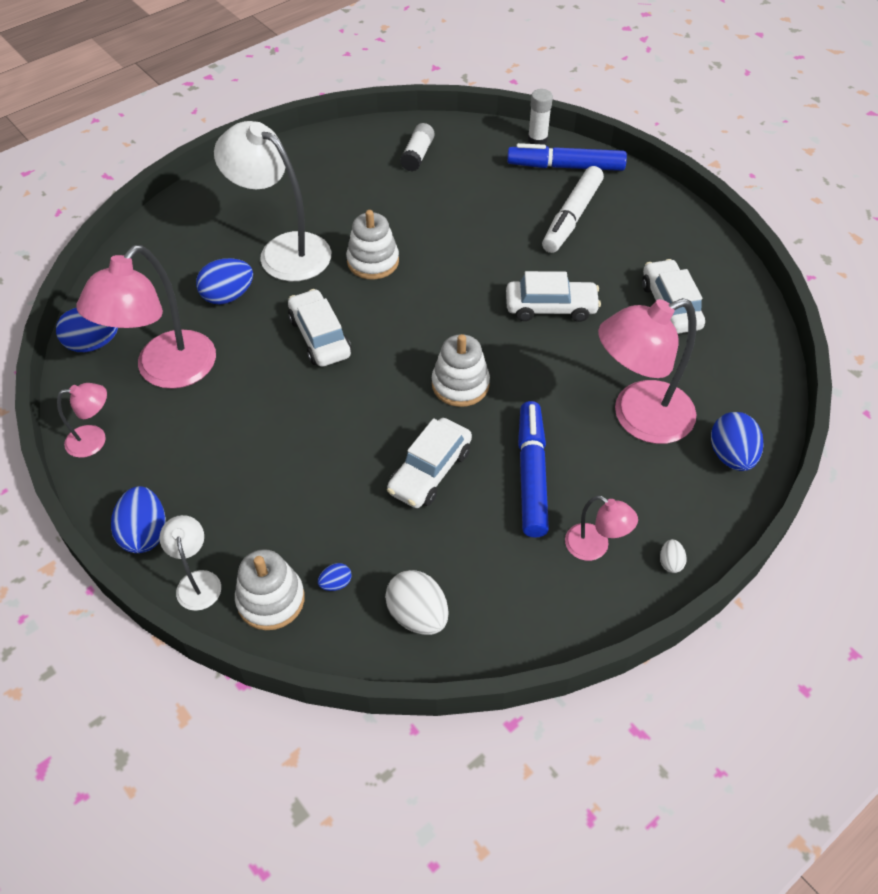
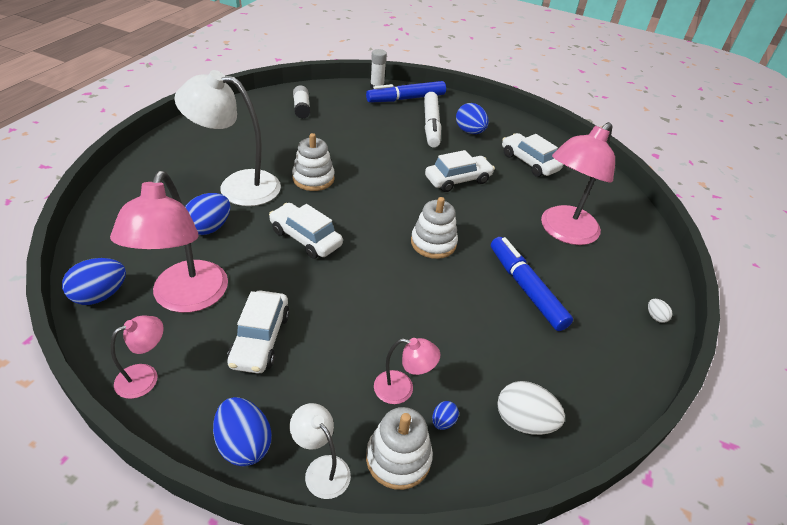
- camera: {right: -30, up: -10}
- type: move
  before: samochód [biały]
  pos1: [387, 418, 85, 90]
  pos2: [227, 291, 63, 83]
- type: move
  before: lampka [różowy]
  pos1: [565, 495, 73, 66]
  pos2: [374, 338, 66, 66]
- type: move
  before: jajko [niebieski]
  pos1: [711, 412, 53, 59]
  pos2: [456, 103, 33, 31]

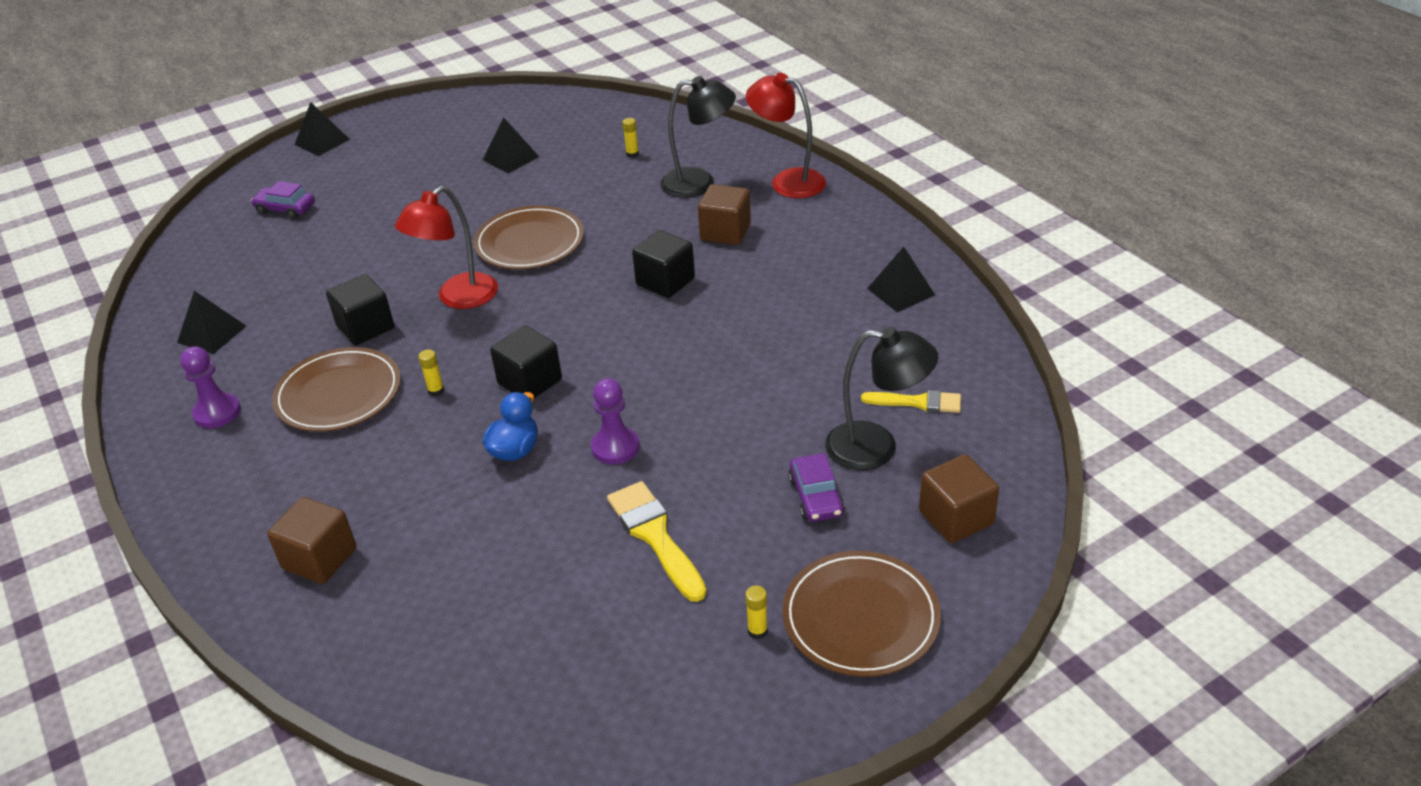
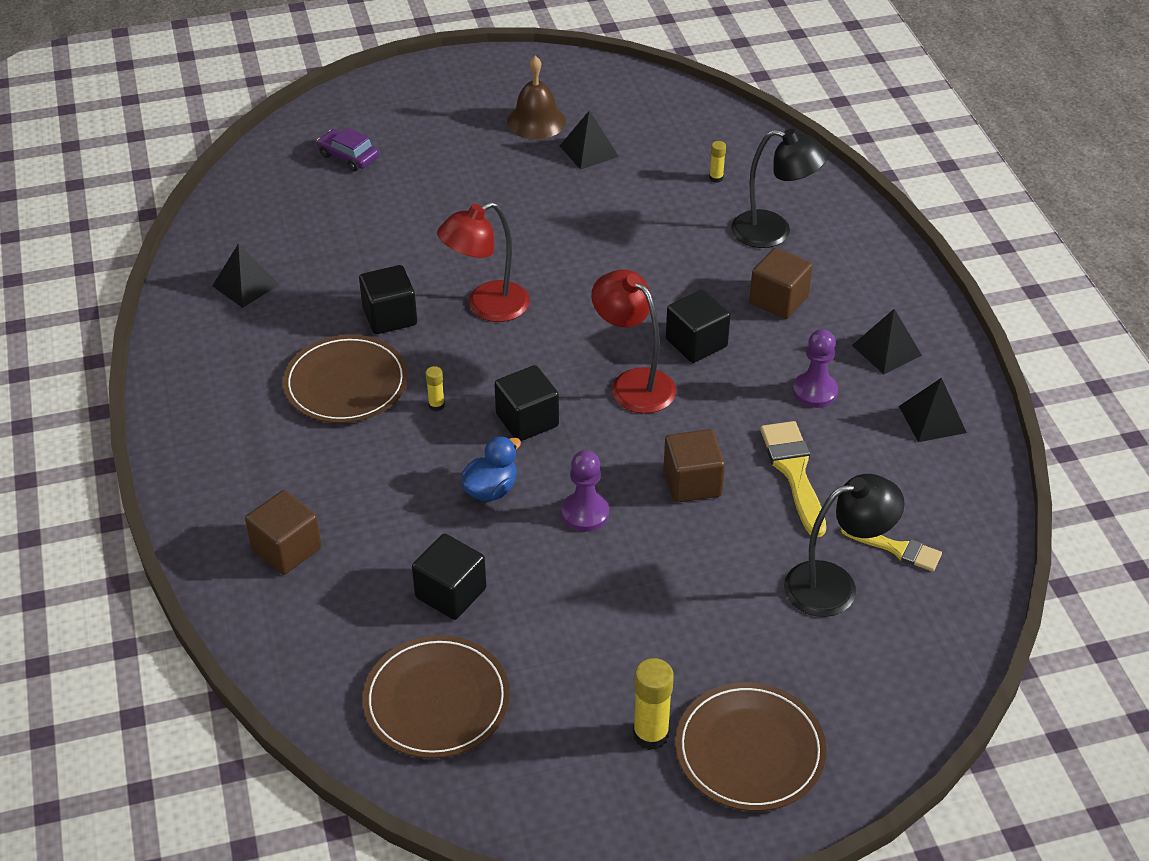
- camera: {right: 15, up: 5}
- type: move
  before: talerz [brązowy]
  pos1: [474, 206, 110, 63]
  pos2: [362, 635, 148, 123]
- type: insert
  after: sześcian [czarny]
  pos2: [412, 534, 74, 86]
- type: insert
  after: dzwonek [brązowy]
  pos2: [507, 56, 59, 83]
- type: move
  before: lampka [czerwony]
  pos1: [746, 73, 80, 125]
  pos2: [591, 270, 85, 144]
- type: resize
  before: klej w sztyfcie [żółty]
  pos1: [745, 585, 23, 54]
  pos2: [633, 658, 41, 92]
  scale: 1.88
- type: move
  before: sześcian [brązowy]
  pos1: [919, 454, 80, 89]
  pos2: [663, 429, 62, 74]
- type: move
  before: pędzel [żółty]
  pos1: [607, 481, 99, 121]
  pos2: [760, 421, 66, 116]
- type: rotate
  before: lampka [czarny]
  pos1: [825, 327, 113, 143]
  pos2: [784, 474, 121, 143]
  turn: -45
- type: move
  before: pionek [fioletowy]
  pos1: [180, 346, 61, 82]
  pos2: [793, 329, 45, 79]
- type: move
  before: piramida [czarny]
  pos1: [295, 102, 55, 54]
  pos2: [852, 309, 70, 65]
- type: delete
  before: samochód [fioletowy]
  pos1: [788, 453, 57, 69]

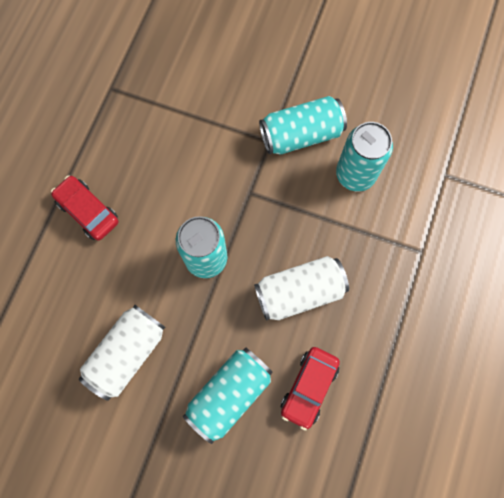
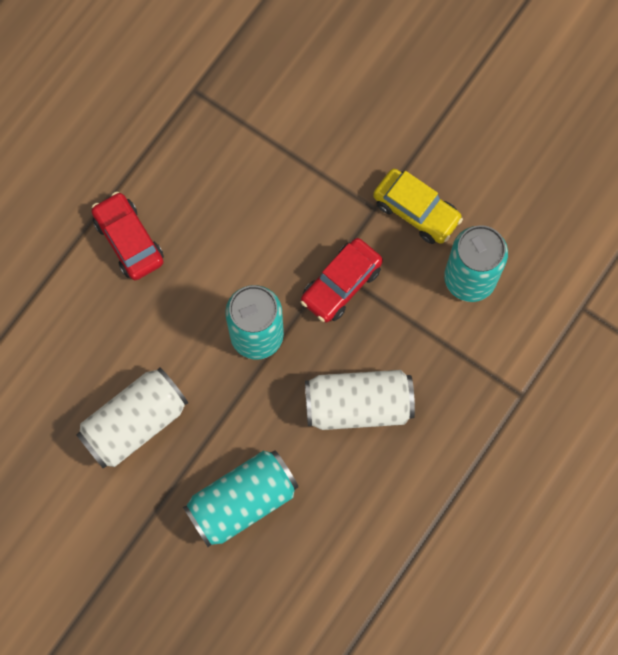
- camera: {right: 15, up: 0}
- type: move
  before: samochód [czerwony]
  pos1: [281, 347, 59, 84]
  pos2: [301, 238, 82, 84]
- type: replace
  before: puszka [turkusowy]
  after: samochód [żółty]
  pos1: [259, 96, 88, 59]
  pos2: [373, 169, 90, 75]

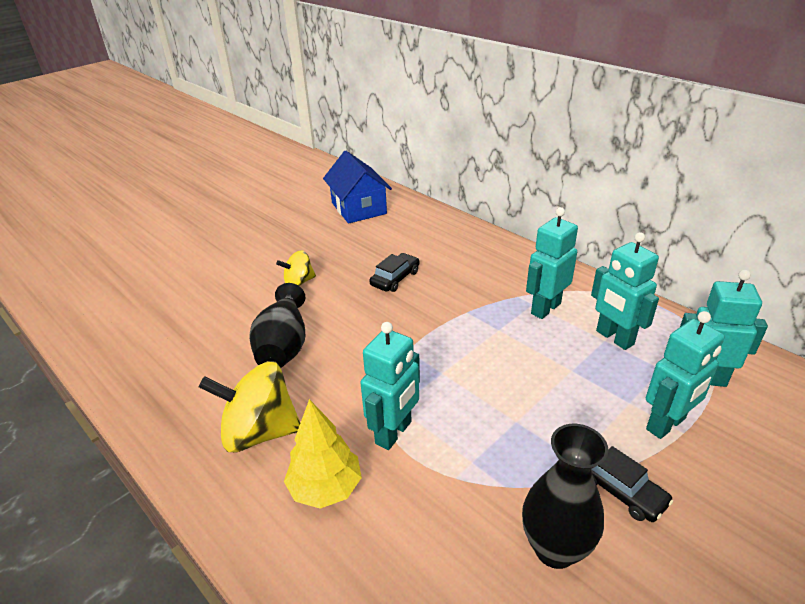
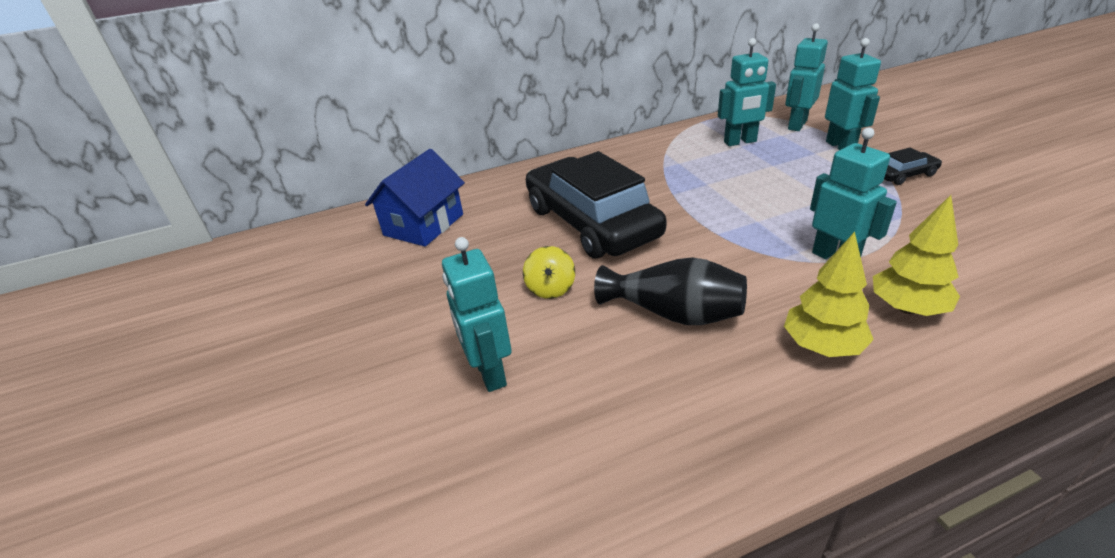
- camera: {right: -65, up: 0}
- type: rotate
  before: domek [niebieski]
  pos1: [323, 151, 69, 73]
  pos2: [365, 149, 100, 98]
  turn: -60
- type: move
  before: robot [turkusowy]
  pos1: [526, 207, 52, 112]
  pos2: [442, 237, 70, 155]
- type: resize
  before: samochód [czarny]
  pos1: [369, 253, 51, 39]
  pos2: [526, 151, 141, 108]
  scale: 2.47
- type: replace
  before: bączek [żółty]
  after: drzewko [żółty]
  pos1: [199, 361, 101, 92]
  pos2: [784, 232, 90, 125]
- type: delete
  before: wazon [czarny]
  pos1: [522, 424, 86, 145]

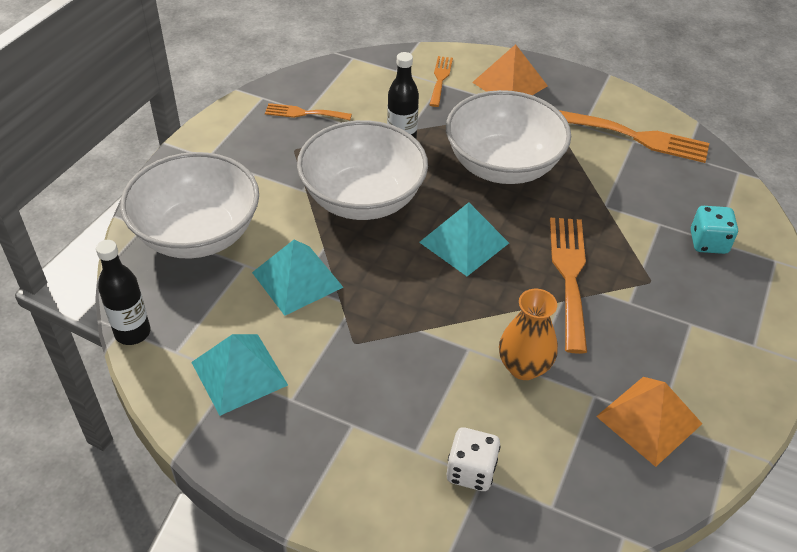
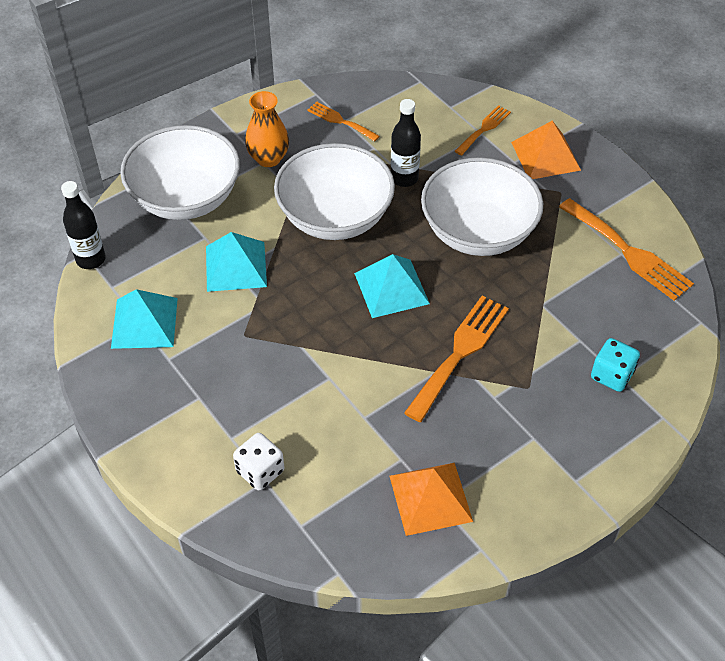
- camera: {right: 30, up: 5}
- type: move
  before: wazon [pomarańczowy]
  pos1: [499, 289, 59, 91]
  pos2: [245, 91, 44, 76]

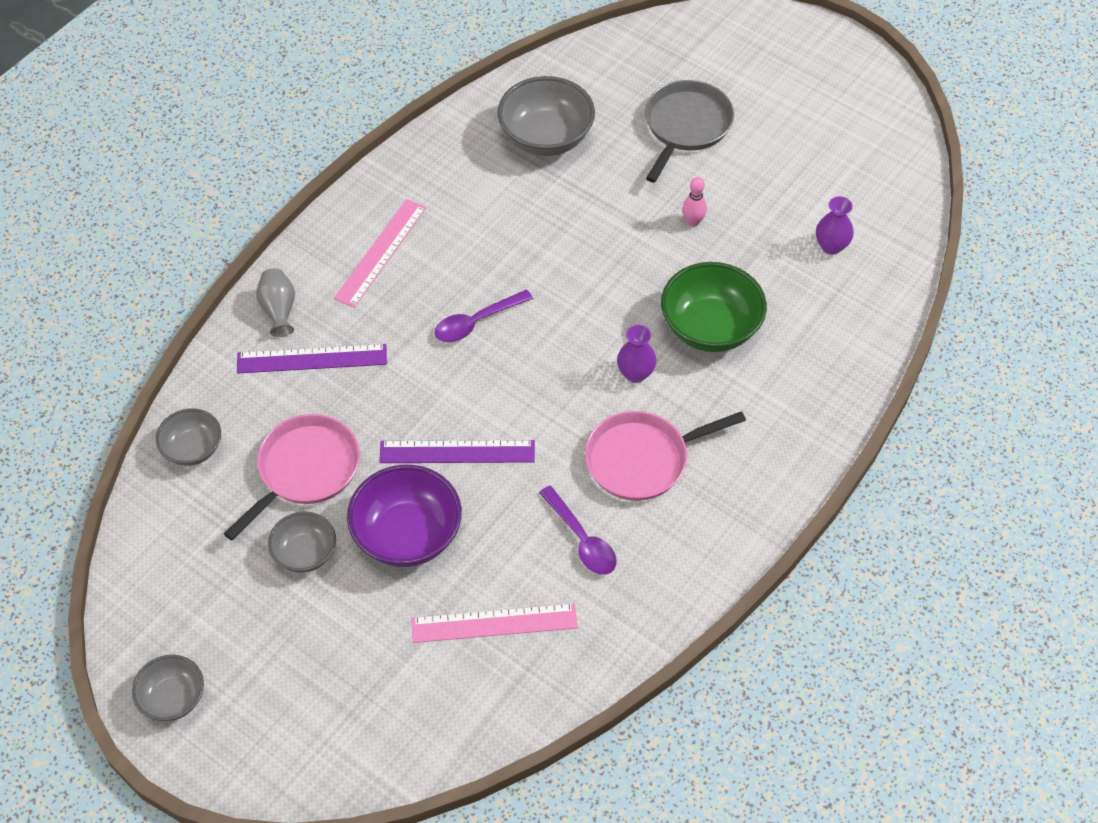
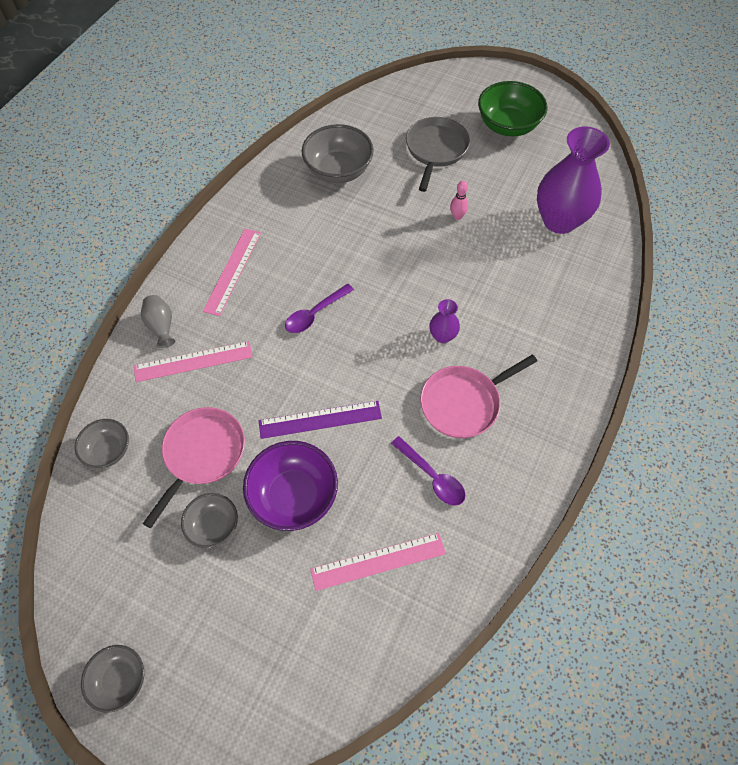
- camera: {right: -10, up: 5}
- type: recolor
  before: linijka [fioletowy]
  after: linijka [różowy]
  pos1: [237, 344, 150, 30]
  pos2: [134, 341, 119, 41]
- type: move
  before: miska [zielony]
  pos1: [661, 262, 106, 90]
  pos2: [478, 81, 70, 55]
- type: resize
  before: wazon [fioletowy]
  pos1: [816, 196, 38, 59]
  pos2: [537, 127, 73, 107]
  scale: 2.21

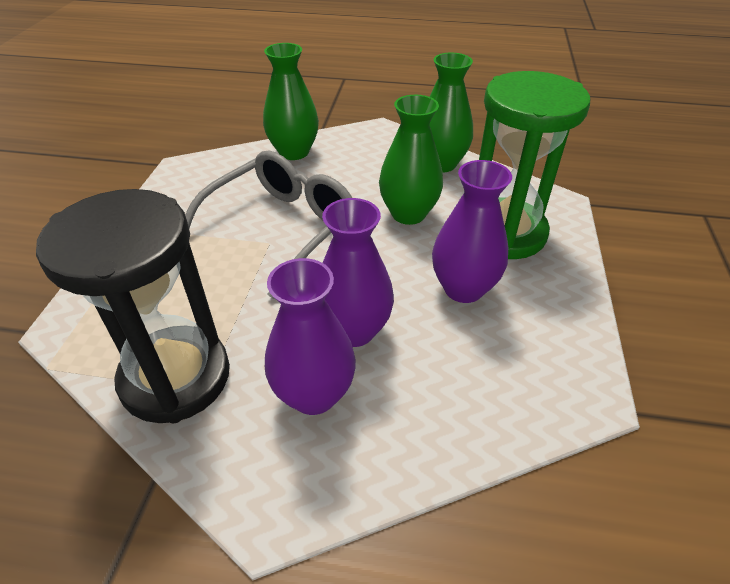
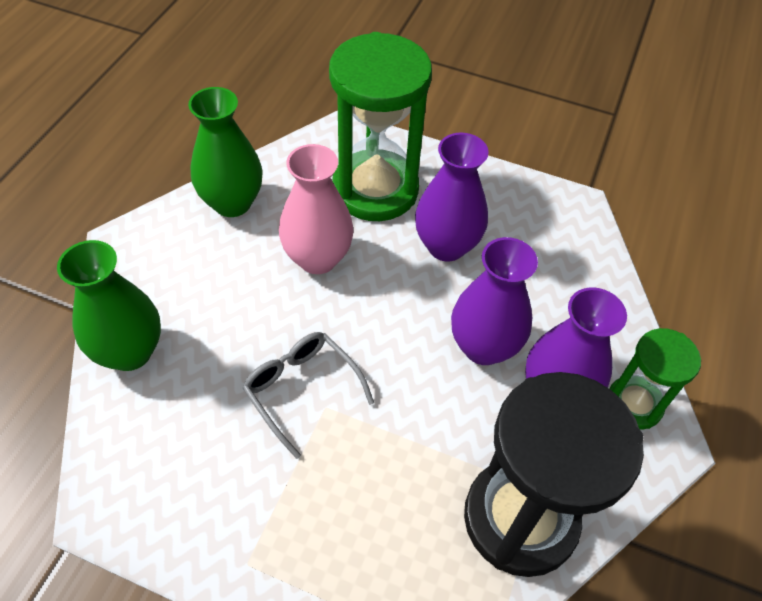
- camera: {right: -80, up: 10}
- type: resize
  before: okulary [szary]
  pos1: [185, 150, 167, 149]
  pos2: [243, 332, 131, 127]
  scale: 0.57
- type: recolor
  before: wazon [zielony]
  after: wazon [różowy]
  pos1: [379, 95, 64, 130]
  pos2: [279, 144, 75, 130]
- type: insert
  after: klepsydra [zielony]
  pos2: [609, 328, 92, 102]

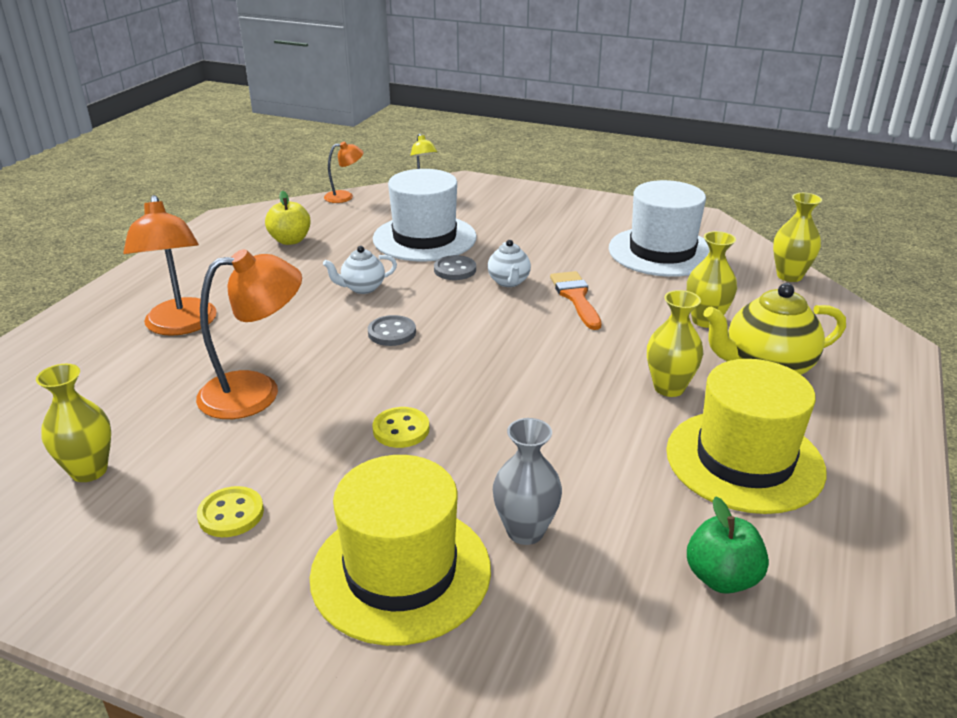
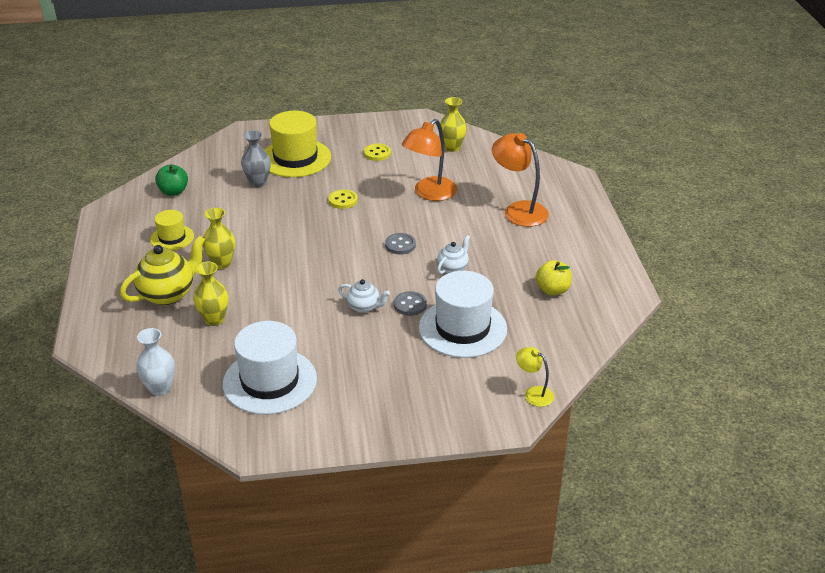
- camera: {right: 150, up: 5}
- type: recolor
  before: wazon [żółty]
  after: wazon [biały]
  pos1: [773, 193, 49, 89]
  pos2: [136, 328, 39, 68]
- type: resize
  before: kapelusz [żółty]
  pos1: [666, 359, 161, 155]
  pos2: [150, 210, 44, 41]
  scale: 0.54
- type: rotate
  before: imbryk [biały]
  pos1: [488, 240, 43, 47]
  pos2: [338, 279, 52, 34]
  turn: 150
- type: delete
  before: lampka [pomarańczowy]
  pos1: [324, 141, 39, 62]
- type: delete
  before: pędzel [pomarańczowy]
  pos1: [550, 271, 52, 59]

